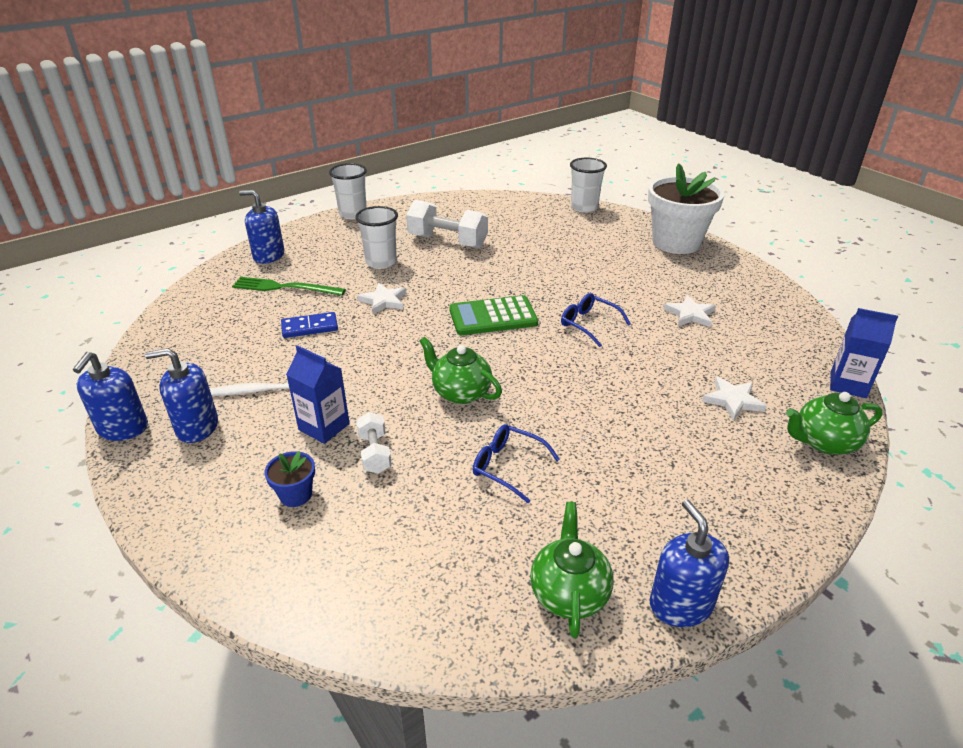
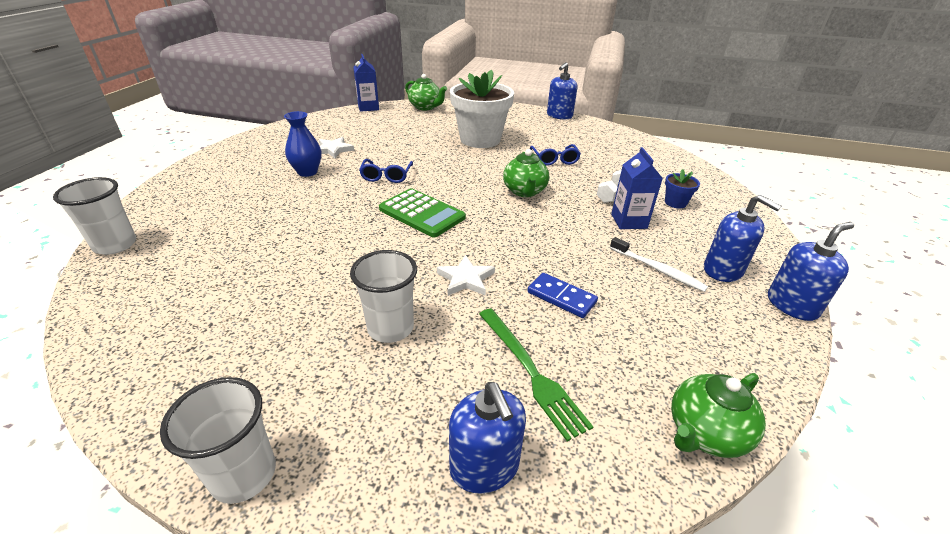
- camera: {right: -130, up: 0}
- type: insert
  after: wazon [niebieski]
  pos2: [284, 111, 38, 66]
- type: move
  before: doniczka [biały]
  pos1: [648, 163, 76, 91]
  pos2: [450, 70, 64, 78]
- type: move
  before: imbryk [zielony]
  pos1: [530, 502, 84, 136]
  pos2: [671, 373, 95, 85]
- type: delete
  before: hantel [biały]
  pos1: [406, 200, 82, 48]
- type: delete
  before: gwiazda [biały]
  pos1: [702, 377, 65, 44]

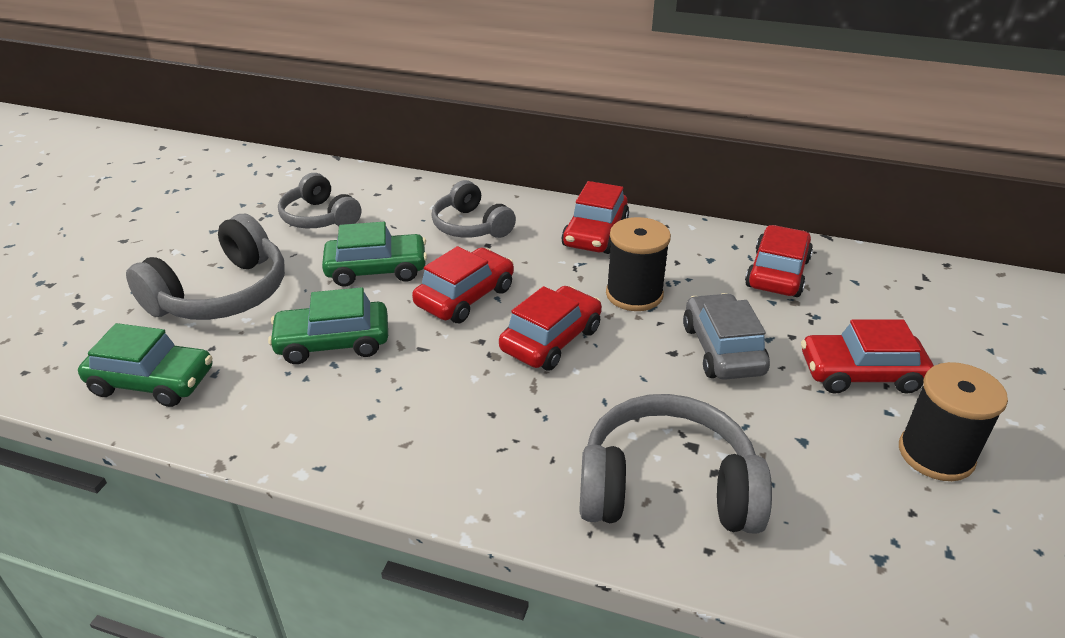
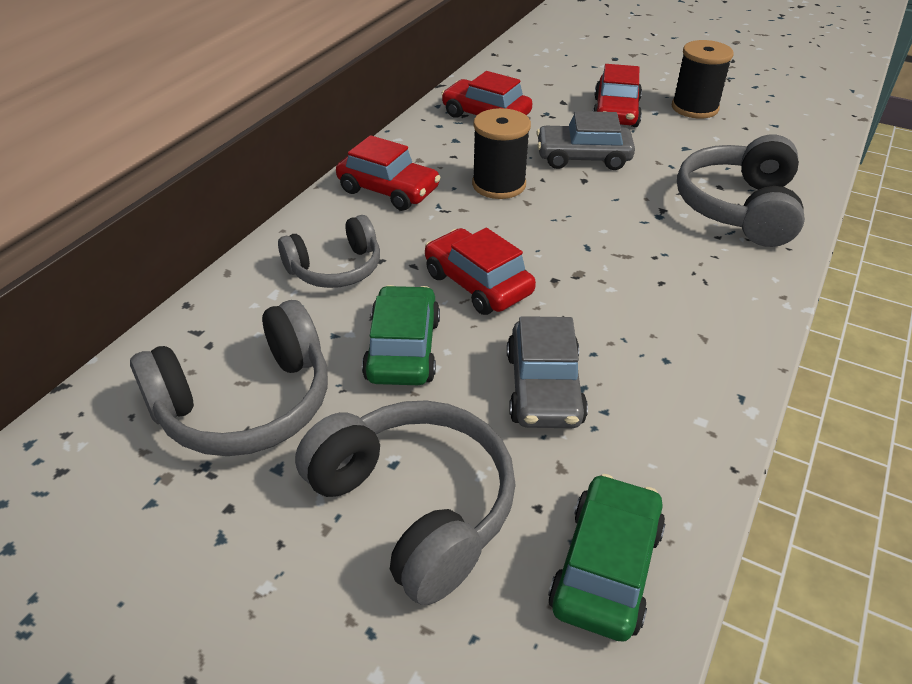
- camera: {right: -80, up: 5}
- type: resize
  before: słuchawki [szary]
  pos1: [278, 173, 83, 55]
  pos2: [130, 300, 198, 156]
  scale: 1.54
- type: recolor
  before: samochód [zielony]
  after: samochód [szary]
  pos1: [268, 287, 120, 77]
  pos2: [507, 316, 81, 112]
- type: delete
  before: samochód [czerwony]
  pos1: [499, 286, 103, 84]

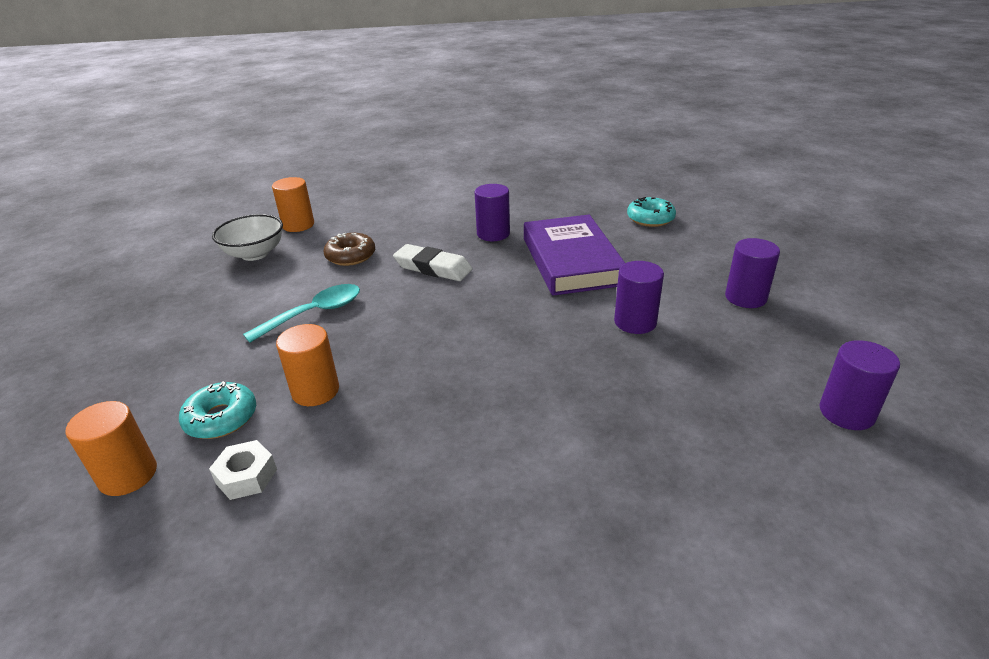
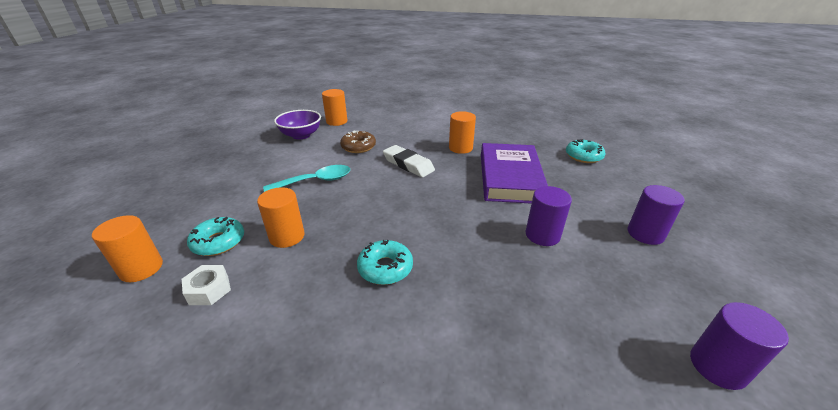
- camera: {right: 15, up: 0}
- type: recolor
  before: miska [biały]
  after: miska [fioletowy]
  pos1: [212, 214, 71, 47]
  pos2: [274, 110, 47, 30]
- type: insert
  after: donut [turkusowy]
  pos2: [357, 240, 56, 45]
- type: recolor
  before: walec [fioletowy]
  after: walec [pomarańczowy]
  pos1: [474, 184, 36, 57]
  pos2: [449, 111, 27, 43]

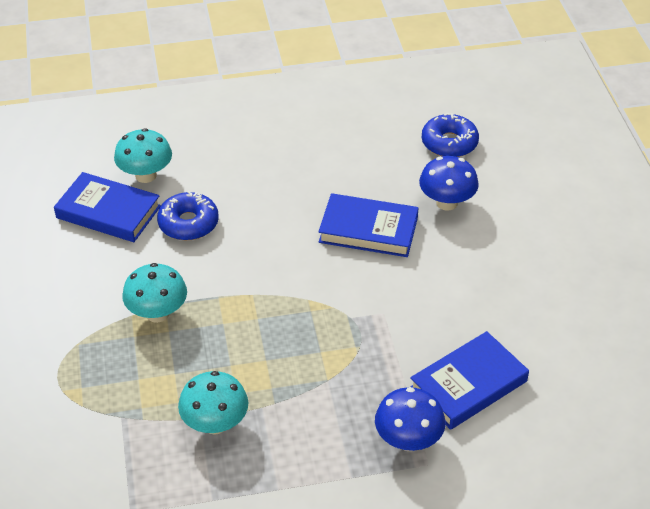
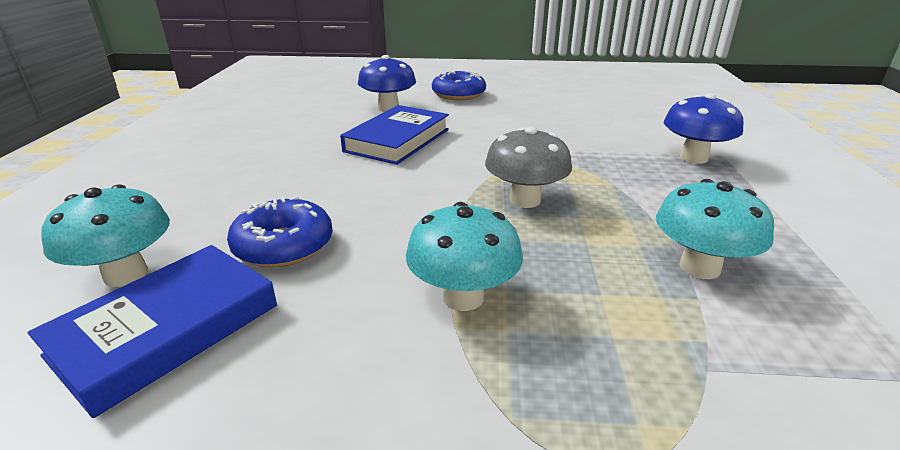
- camera: {right: -75, up: -15}
- type: move
  before: donut [niebieski]
  pos1: [422, 113, 57, 44]
  pos2: [432, 70, 54, 30]
- type: insert
  after: grzyb [szary]
  pos2: [485, 127, 87, 81]
- type: delete
  before: książka [niebieski]
  pos1: [410, 331, 119, 99]

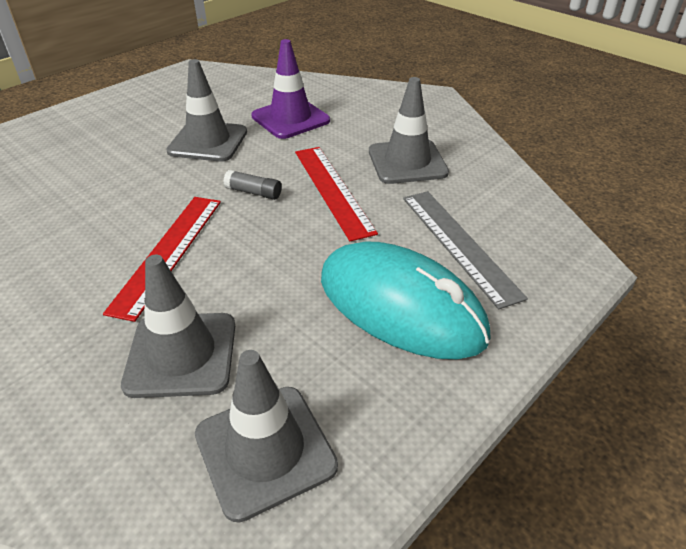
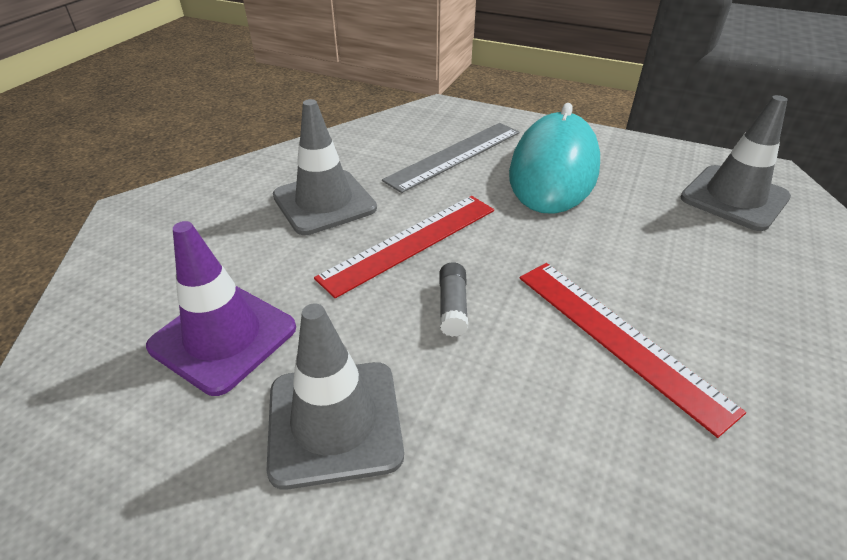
- camera: {right: -110, up: 0}
- type: rotate
  before: linijka [czerwony]
  pos1: [103, 197, 118, 125]
  pos2: [520, 263, 226, 175]
  turn: 60
- type: delete
  before: pachołek [szary]
  pos1: [121, 255, 114, 143]

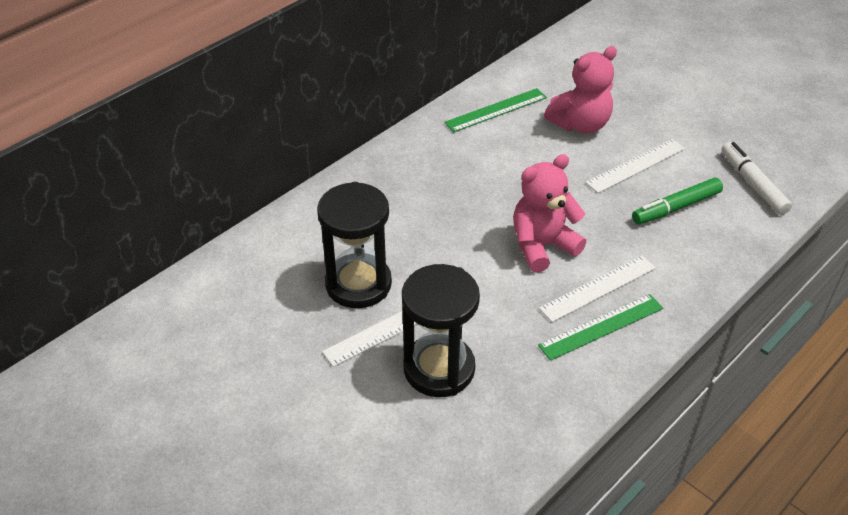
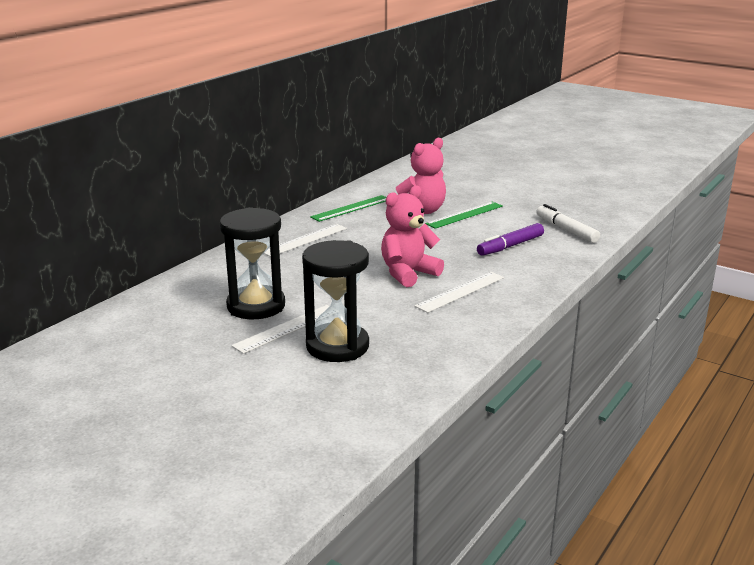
- camera: {right: -10, up: -20}
- type: move
  before: linijka [biały]
  pos1: [585, 139, 100, 54]
  pos2: [263, 224, 84, 33]
- type: move
  before: linijka [zielony]
  pos1: [538, 294, 125, 67]
  pos2: [425, 202, 78, 27]
- type: recolor
  before: flamaster [zielony]
  after: flamaster [fioletowy]
  pos1: [632, 178, 91, 46]
  pos2: [477, 223, 67, 33]

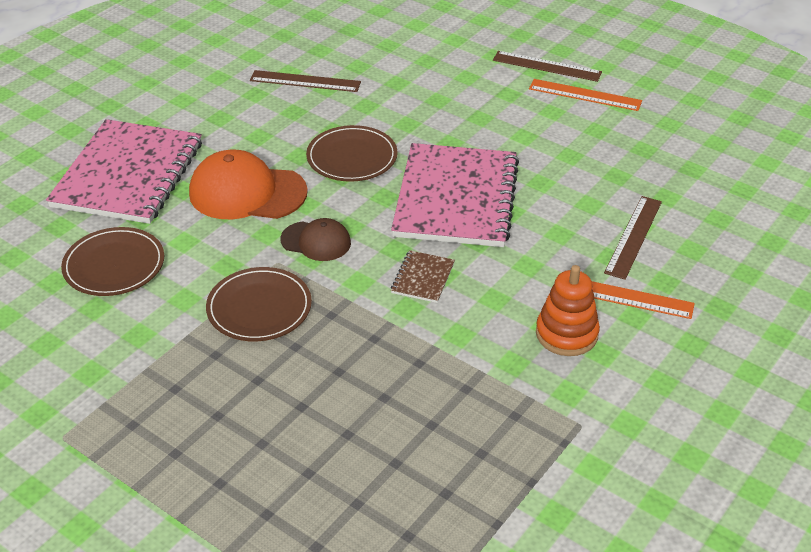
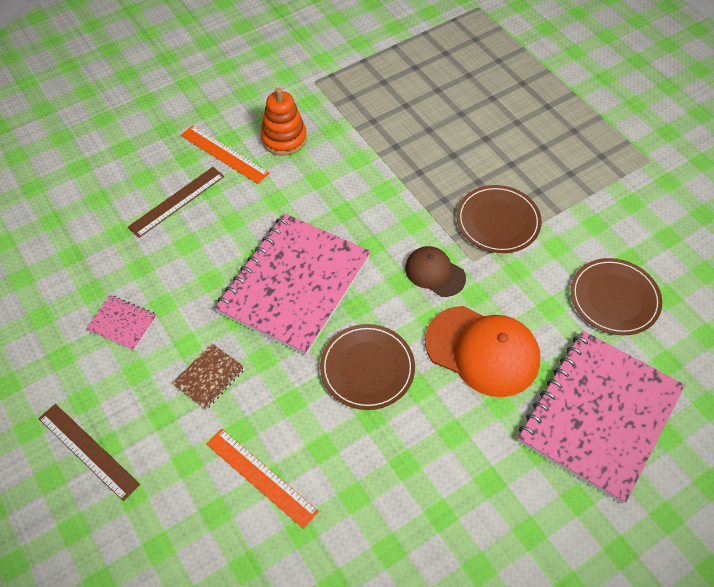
- camera: {right: -160, up: 15}
- type: insert
  after: zeszyt [różowy]
  pos2: [86, 295, 71, 56]
- type: move
  before: zeszyt [brązowy]
  pos1: [391, 250, 64, 53]
  pos2: [172, 343, 73, 67]
- type: move
  before: linijka [pomarańczowy]
  pos1: [529, 79, 113, 32]
  pos2: [206, 429, 113, 100]
- type: delete
  before: linijka [brązowy]
  pos1: [250, 70, 111, 22]

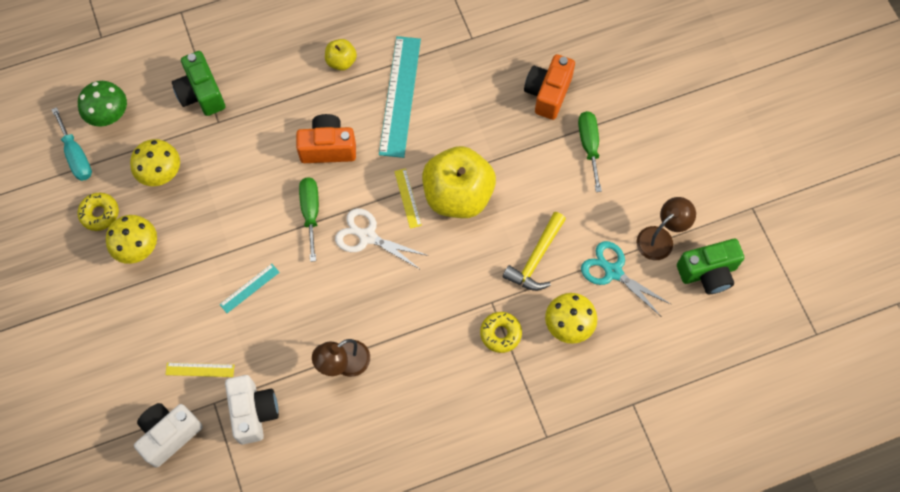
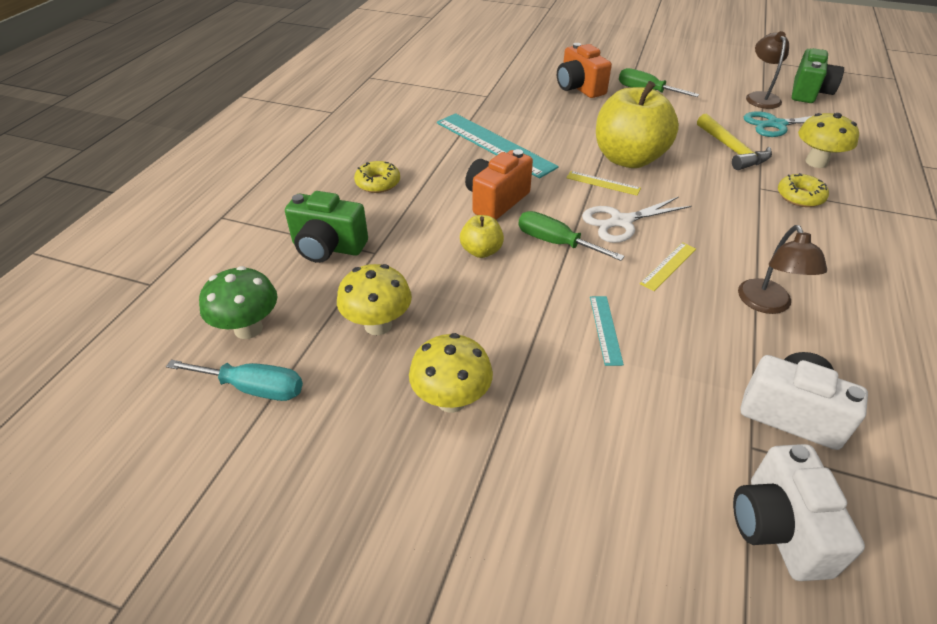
- camera: {right: -50, up: -25}
- type: move
  before: donut [żółty]
  pos1: [78, 193, 41, 38]
  pos2: [354, 161, 46, 32]
- type: move
  before: jabłko [żółty]
  pos1: [325, 39, 32, 32]
  pos2: [460, 215, 44, 43]
- type: move
  before: linijka [żółty]
  pos1: [165, 363, 69, 14]
  pos2: [640, 242, 56, 49]

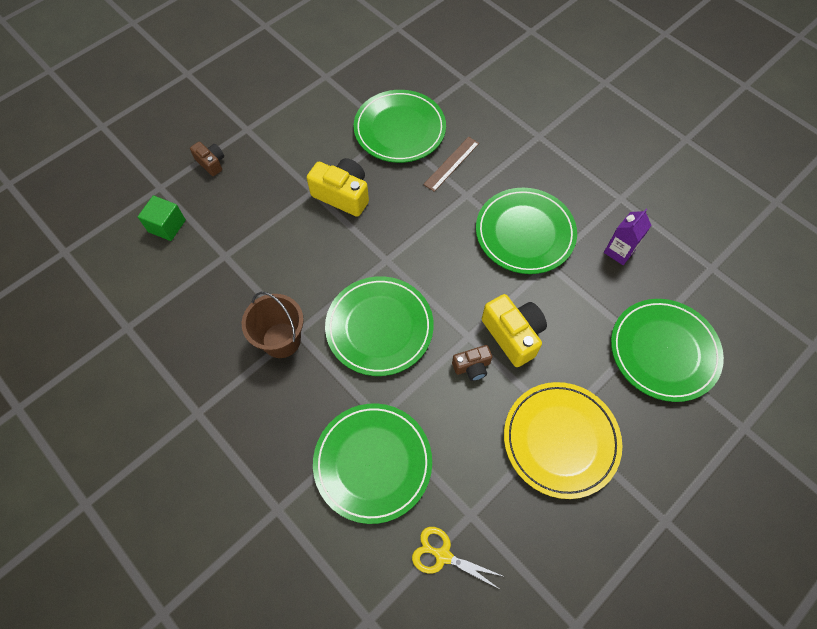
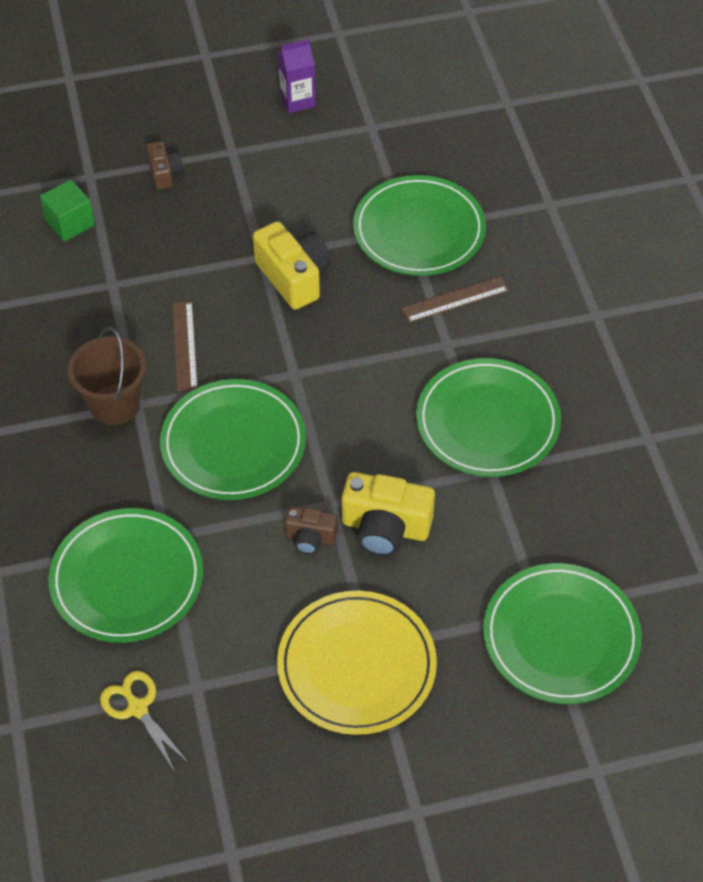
- camera: {right: 30, up: -10}
- type: insert
  after: linijka [brązowy]
  pos2: [172, 302, 26, 89]
- type: move
  before: karton mleka [fioletowy]
  pos1: [604, 209, 48, 56]
  pos2: [278, 39, 38, 74]
- type: rotate
  before: aparat fotograficzny [żółty]
  pos1: [482, 294, 65, 73]
  pos2: [342, 472, 93, 84]
  turn: 105

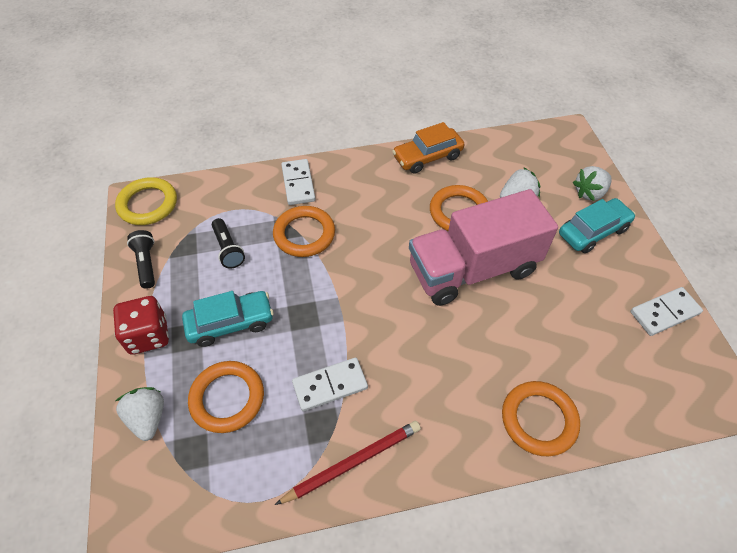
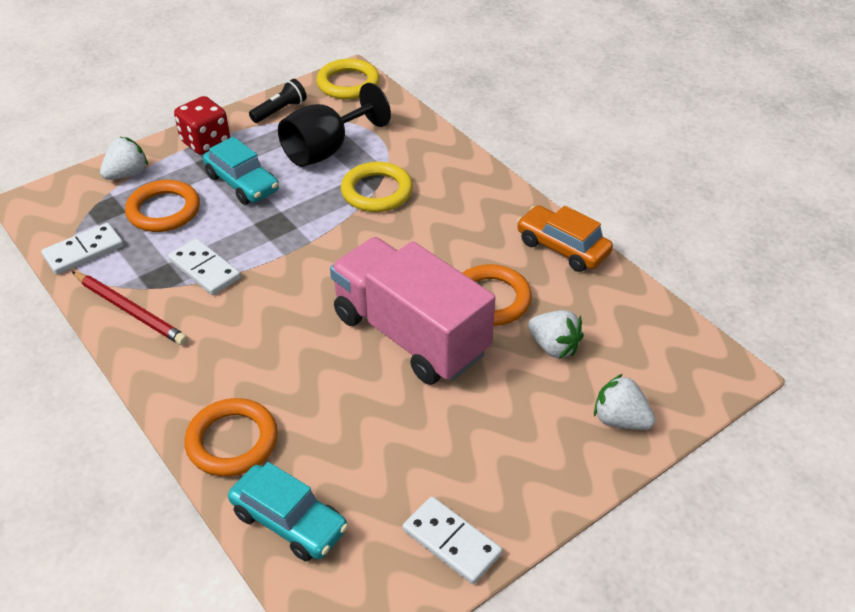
- camera: {right: 65, up: -10}
- type: move
  before: kostka domina [biały]
  pos1: [281, 159, 34, 46]
  pos2: [41, 223, 83, 52]
- type: move
  before: samochód [turkusowy]
  pos1: [559, 198, 77, 55]
  pos2: [228, 462, 120, 99]
- type: replace
  before: latarka [czarny]
  after: kielich [czarny]
  pos1: [212, 218, 33, 51]
  pos2: [278, 83, 113, 84]
- type: recolor
  before: pierścień [pomarańczowy]
  after: pierścień [żółty]
  pos1: [273, 206, 62, 51]
  pos2: [341, 162, 72, 50]

